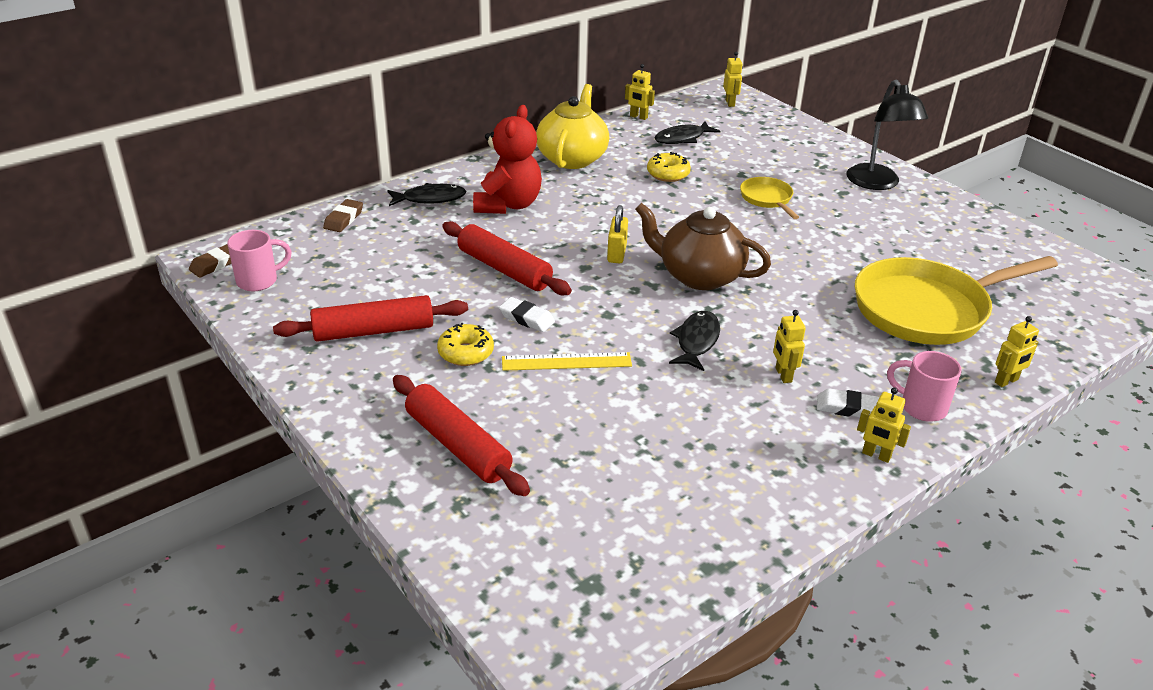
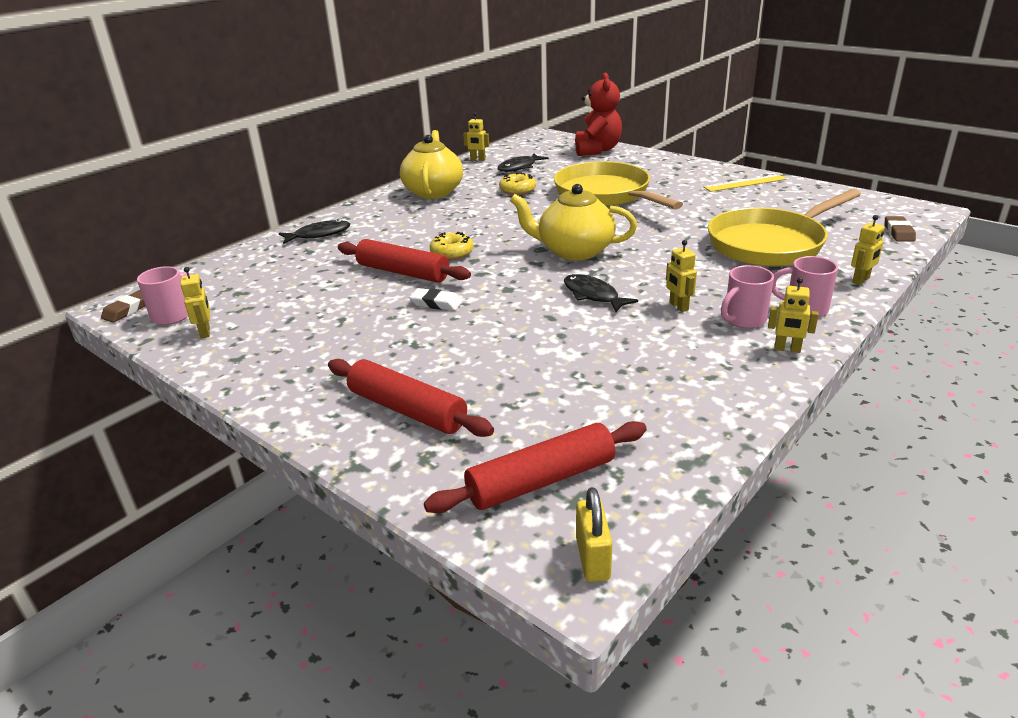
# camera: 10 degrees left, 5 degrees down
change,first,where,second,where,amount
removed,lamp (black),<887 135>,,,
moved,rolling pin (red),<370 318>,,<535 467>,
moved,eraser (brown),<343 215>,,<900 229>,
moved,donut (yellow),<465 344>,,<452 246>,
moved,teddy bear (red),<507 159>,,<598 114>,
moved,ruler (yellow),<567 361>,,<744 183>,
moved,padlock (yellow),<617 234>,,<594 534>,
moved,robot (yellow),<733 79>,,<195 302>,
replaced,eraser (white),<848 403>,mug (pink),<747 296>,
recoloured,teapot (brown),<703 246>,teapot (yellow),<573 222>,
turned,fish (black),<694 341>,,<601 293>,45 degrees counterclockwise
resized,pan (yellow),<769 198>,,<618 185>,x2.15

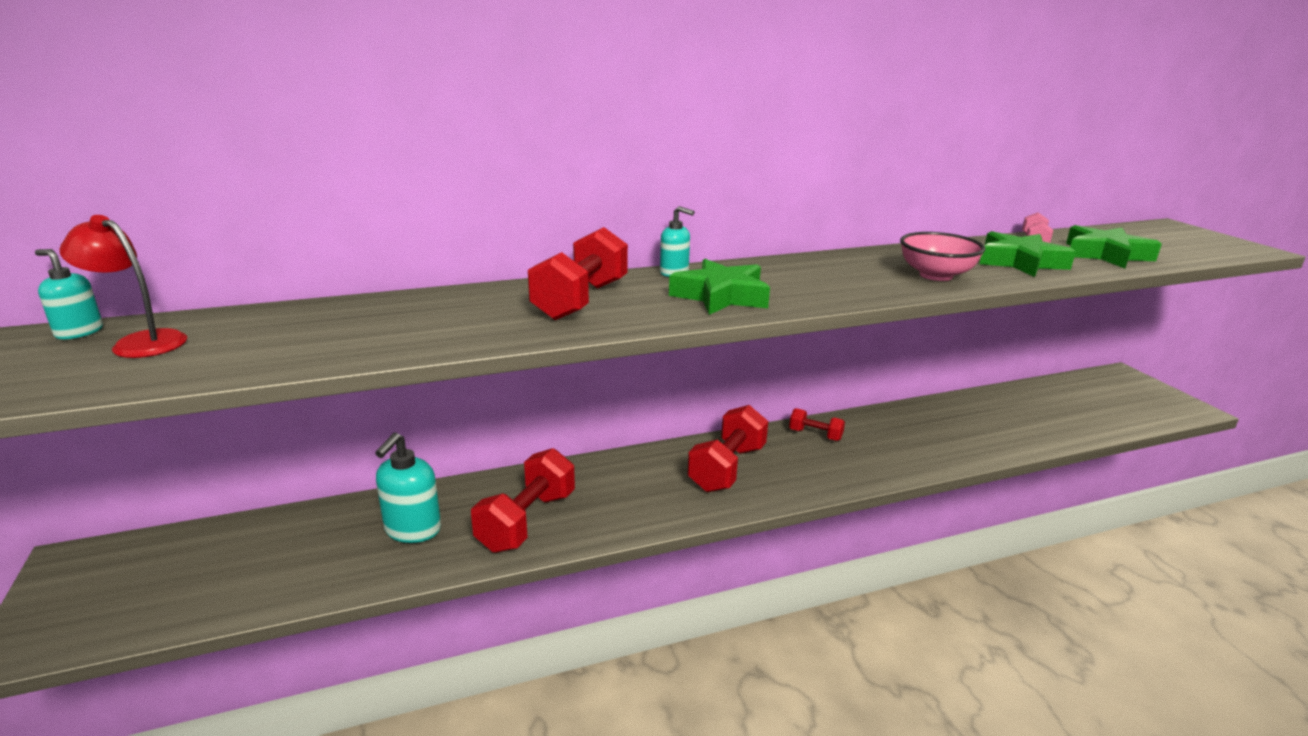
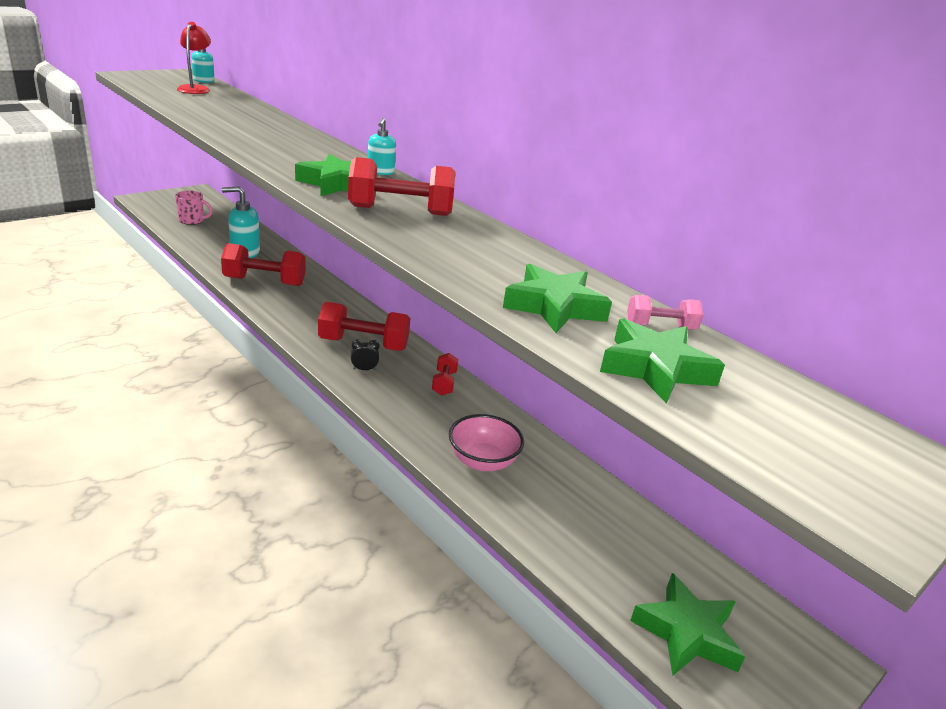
# camera: 65 degrees right, 5 degrees up
change,first,where,second,where,amount
added,,,mug (pink),<194 208>,
added,,,clock (black),<365 354>,
added,,,star (green),<687 624>,
moved,dumbbell (red),<578 273>,,<401 186>,
moved,bowl (pink),<943 256>,,<486 442>,

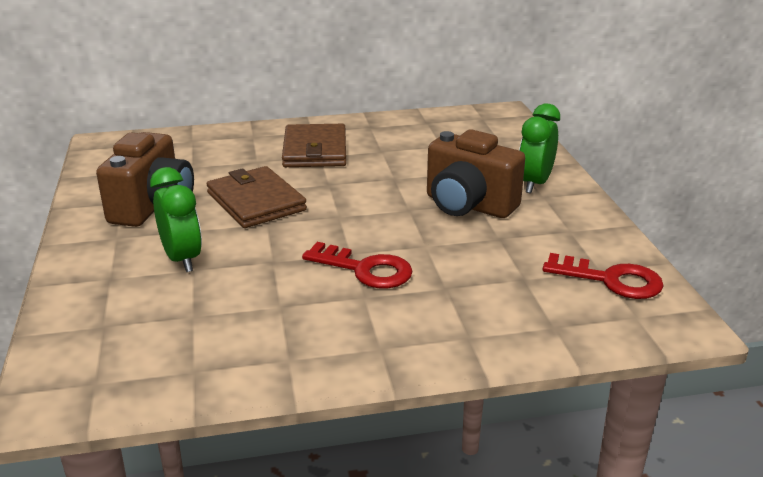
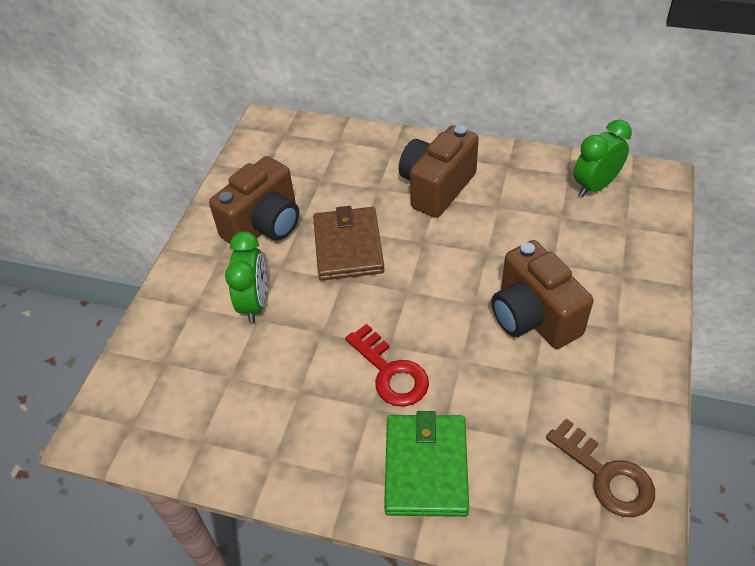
# camera: 30 degrees right, 20 degrees up
change,first,where,second,where,amount
added,,,wallet (green),<426 464>,
moved,clock (green),<539 148>,,<603 158>,
replaced,wallet (brown),<314 145>,camera (brown),<439 171>,
recoloured,key (red),<603 276>,key (brown),<600 467>,

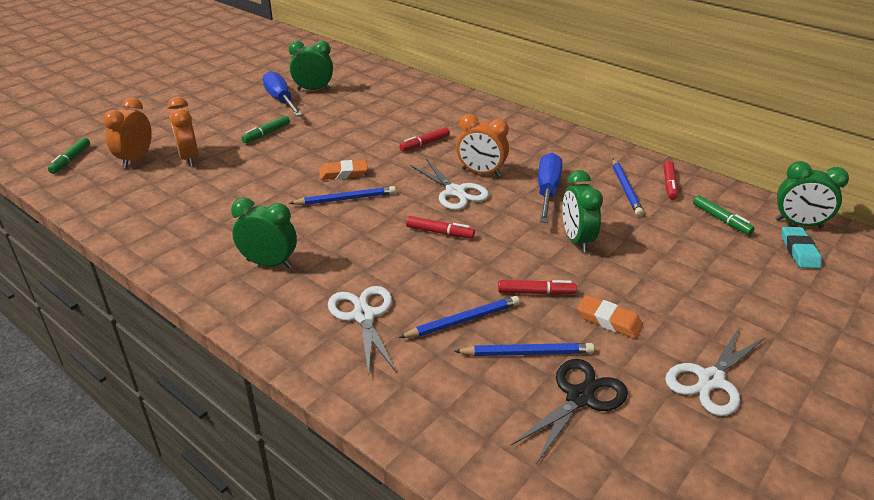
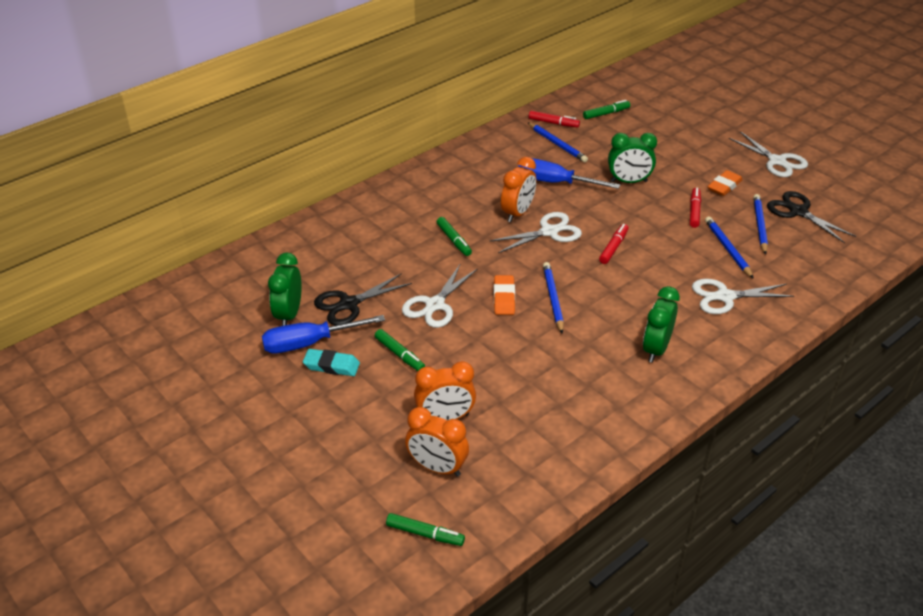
# camera: 80 degrees left, 5 degrees up
change,first,where,second,where,amount
removed,clock (green),<812 195>,,,
added,,,scissors (black),<363 299>,
added,,,scissors (white),<440 295>,
moved,eraser (turquoise),<802 247>,,<331 362>,
recoloured,marker (red),<424 139>,marker (green),<454 236>,
turned,pencil (blue),<628 187>,,<557 142>,45 degrees clockwise

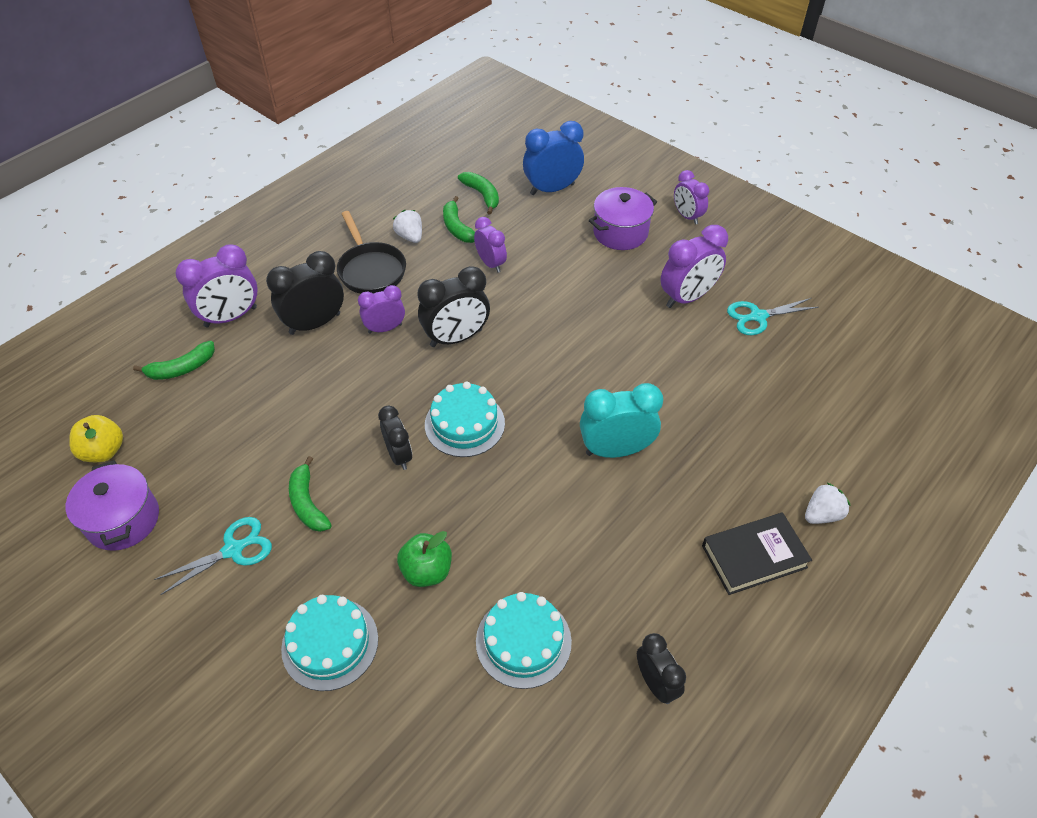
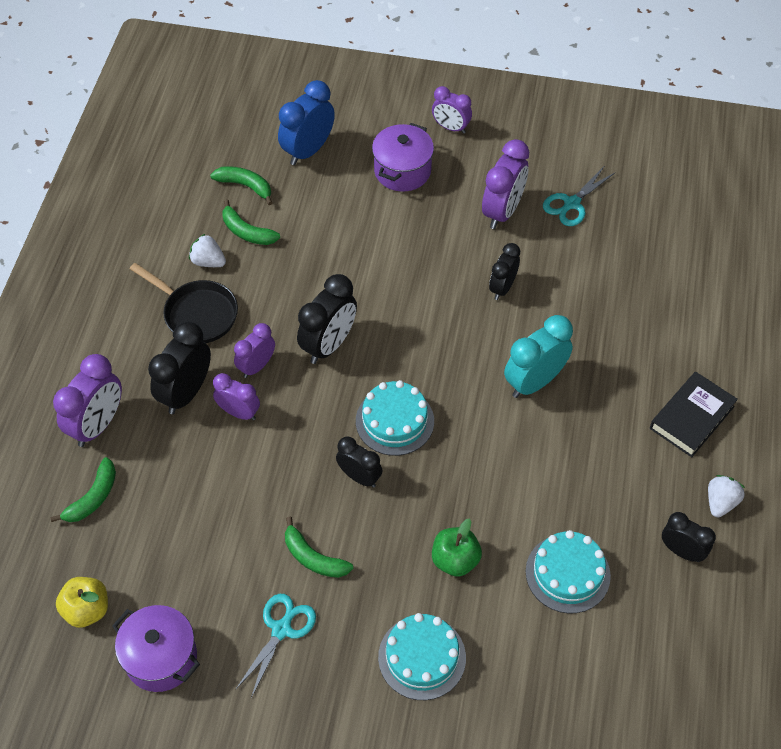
# camera: 30 degrees left, 5 degrees up
change,first,where,second,where,amount
added,,,clock (black),<504 271>,
moved,clock (purple),<490 245>,,<236 396>,
moved,strawberry (white),<828 503>,,<726 496>,

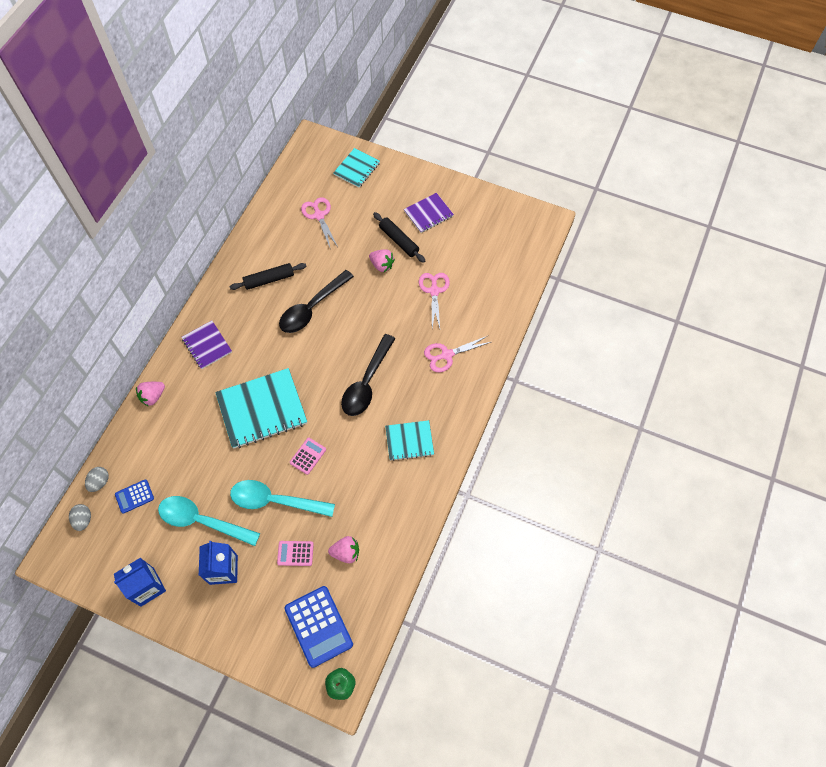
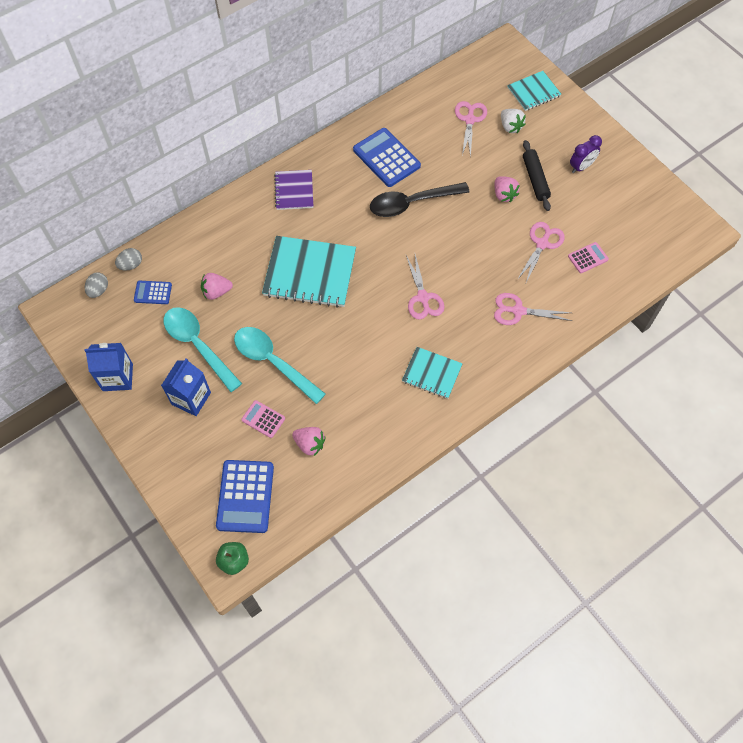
# camera: 30 degrees right, 0 degrees up
change,first,where,second,where,amount
added,,,strawberry (white),<513 121>,
moved,strawberry (pink),<150 394>,,<217 286>,
moved,calculator (pink),<308 456>,,<588 257>,
replaced,rolling pin (black),<268 276>,calculator (blue),<387 157>,
replaced,spoon (black),<368 375>,scissors (pink),<425 287>,
replaced,notebook (purple),<429 213>,clock (purple),<586 154>,

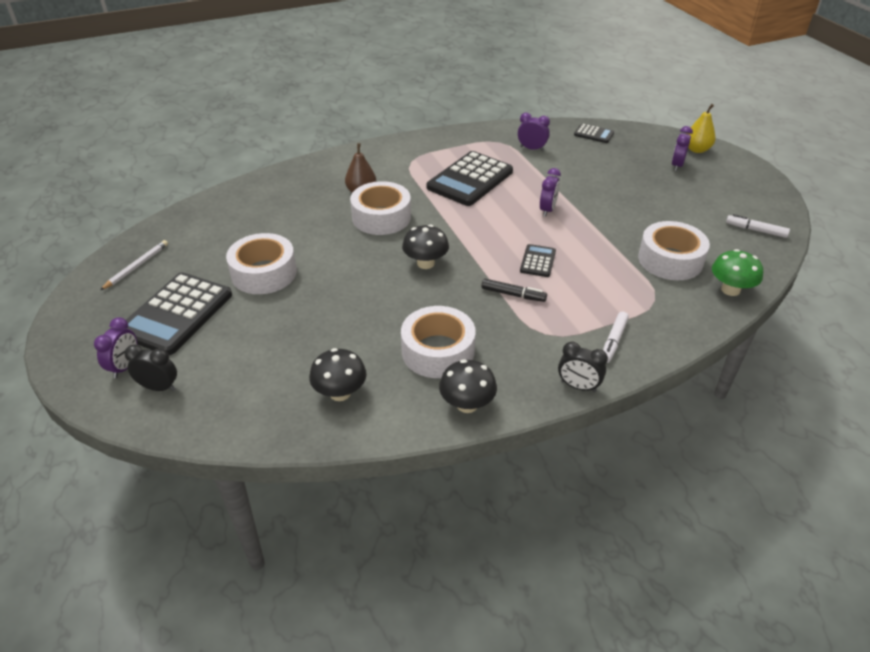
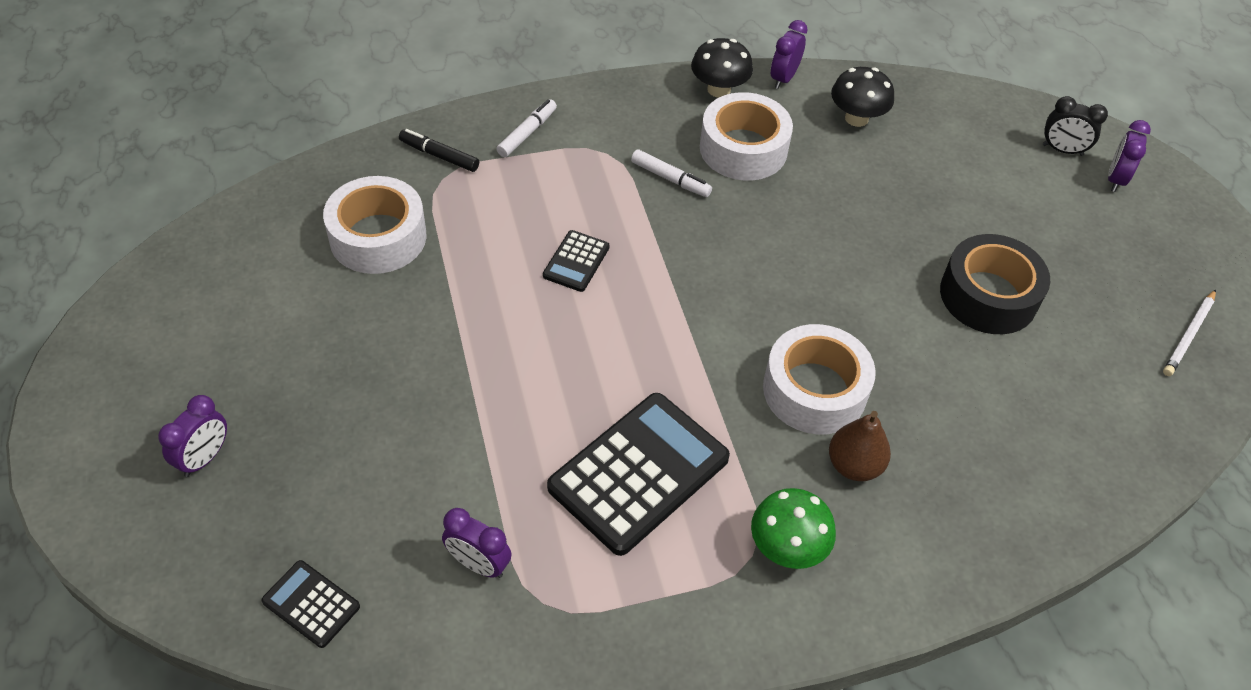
# camera: 175 degrees left, 10 degrees up
change,first,where,second,where,amount
removed,calculator (black),<179 313>,,,
removed,mushroom (black),<425 246>,,,
removed,clock (black),<583 367>,,,
removed,pear (yellow),<701 128>,,,
moved,marker (black),<514 290>,,<439 150>,
moved,clock (purple),<550 192>,,<789 54>,
moved,mushroom (green),<737 272>,,<793 528>,
moved,marker (white),<758 226>,,<671 173>,
recoloured,tape (white),<261 263>,tape (black),<995 284>,

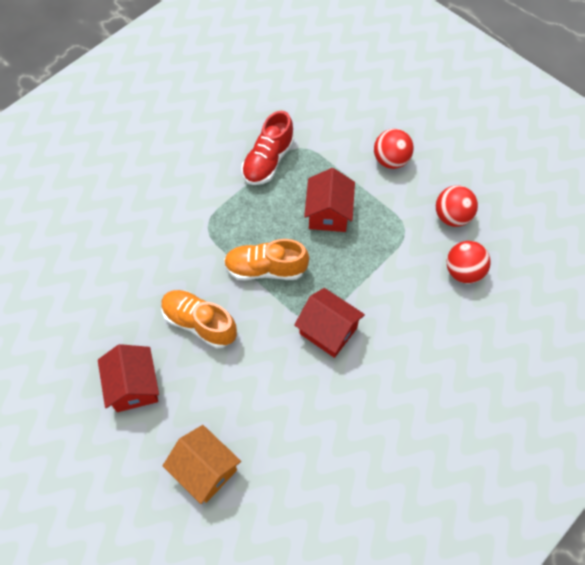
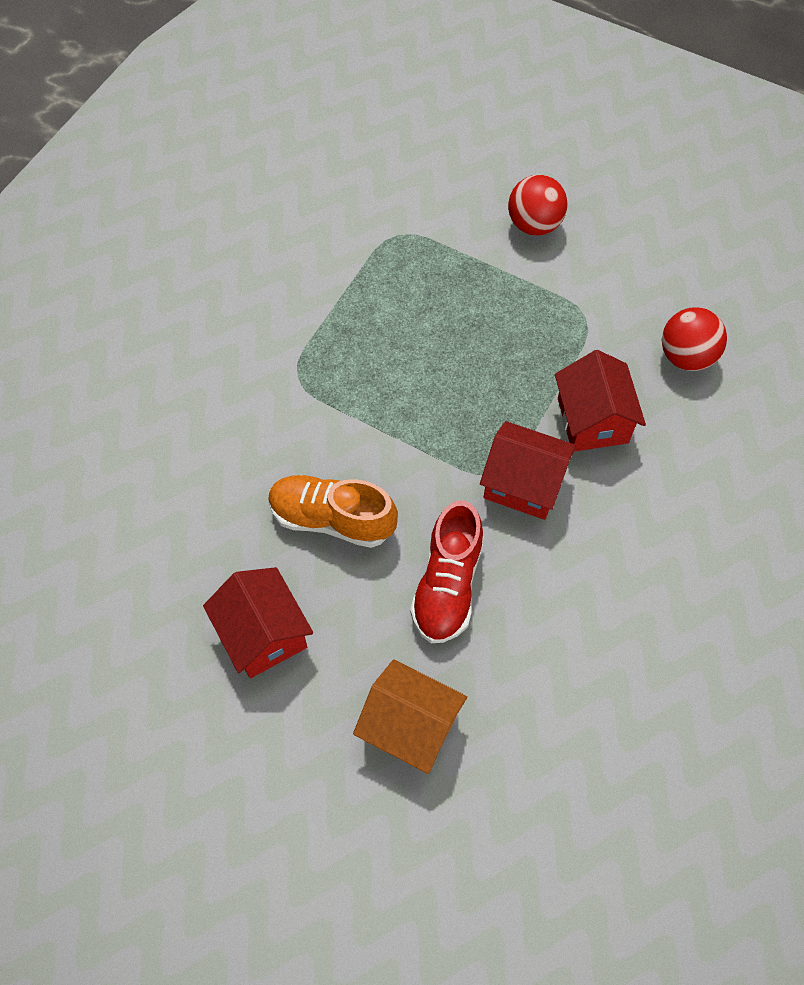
# camera: 15 degrees left, 0 degrees up
change,first,where,second,where,amount
removed,shoe (orange),<266 260>,,,
removed,ball (red),<457 206>,,,
moved,shoe (red),<268 148>,,<447 571>,
moved,house (red),<329 200>,,<600 401>,

